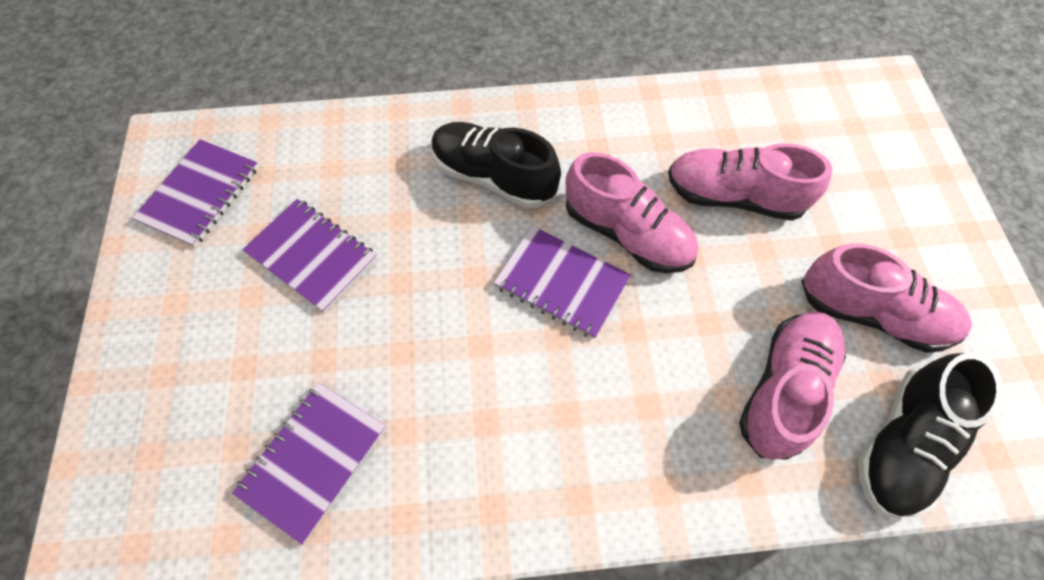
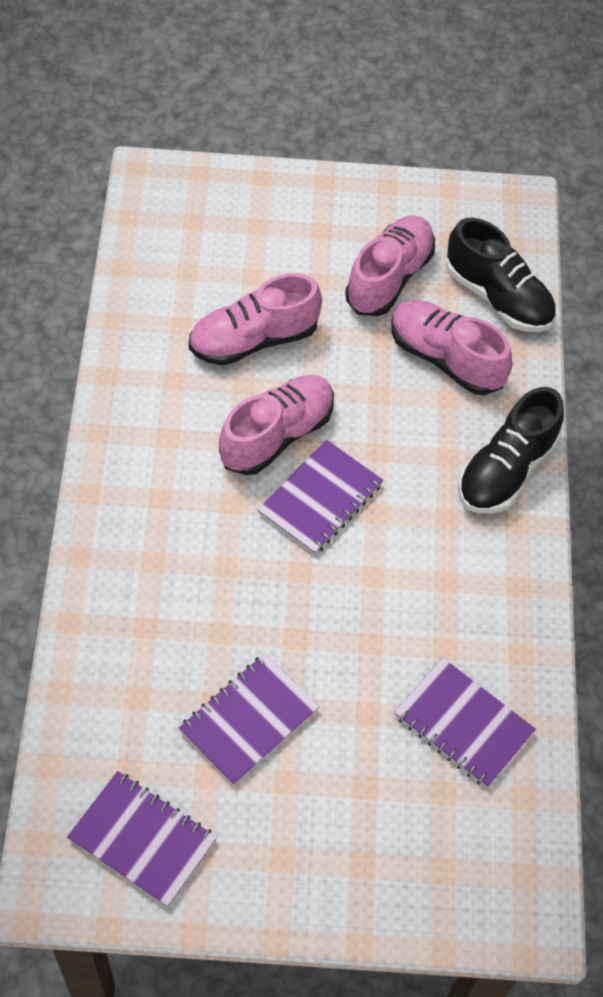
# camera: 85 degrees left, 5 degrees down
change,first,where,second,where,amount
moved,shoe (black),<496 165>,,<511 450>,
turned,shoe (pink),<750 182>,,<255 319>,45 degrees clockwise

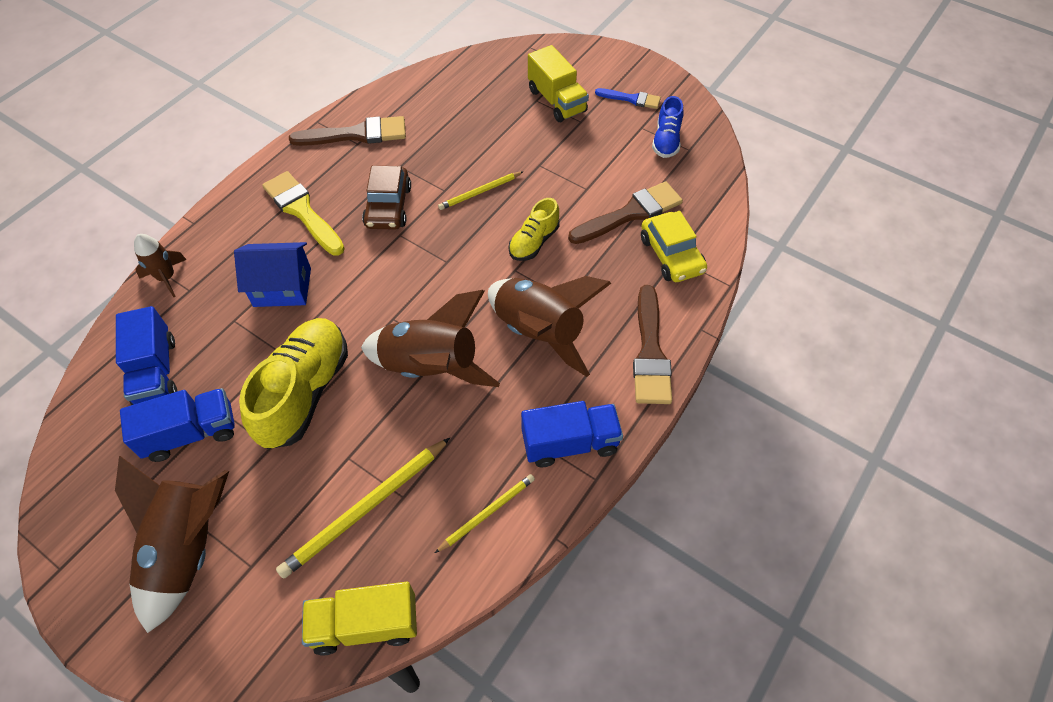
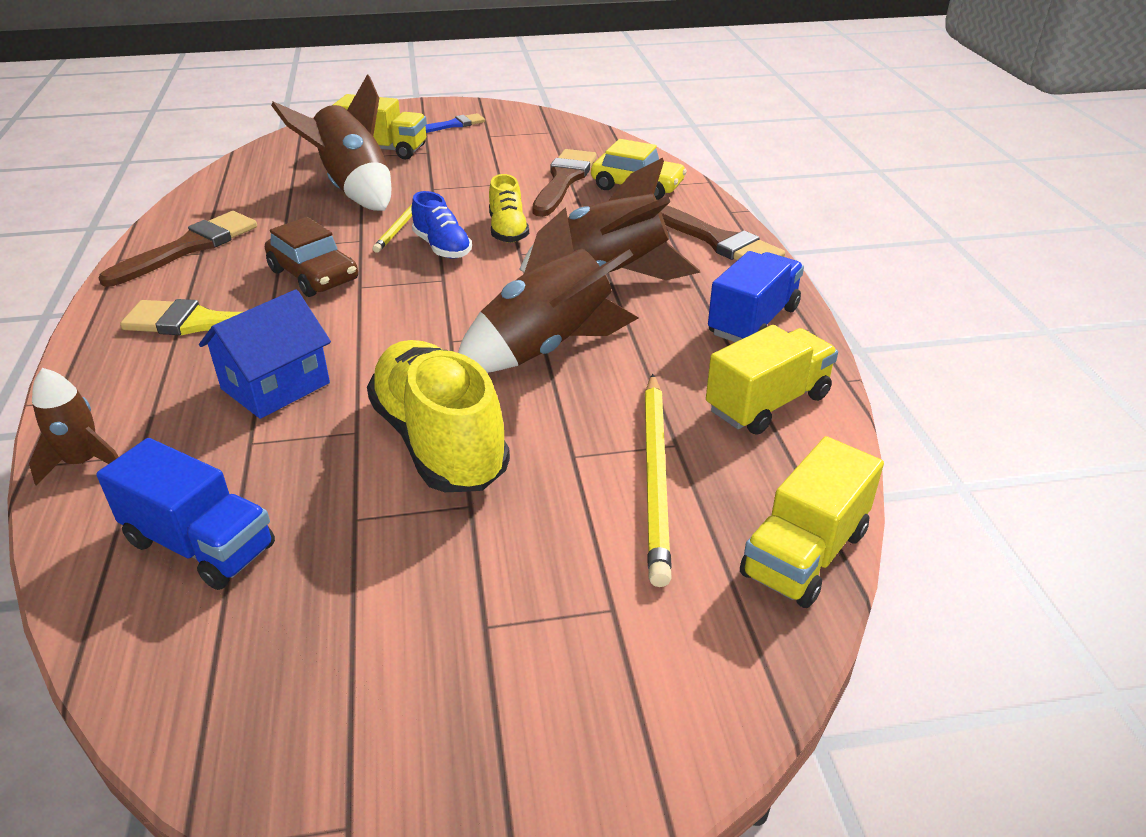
# camera: 45 degrees left, 20 degrees down
change,first,where,second,where,amount
removed,truck (blue),<177 425>,,,
moved,rocket (brown),<172 544>,,<331 142>,
moved,shoe (blue),<667 127>,,<442 225>,
replaced,pencil (yellow),<485 513>,truck (yellow),<772 380>,

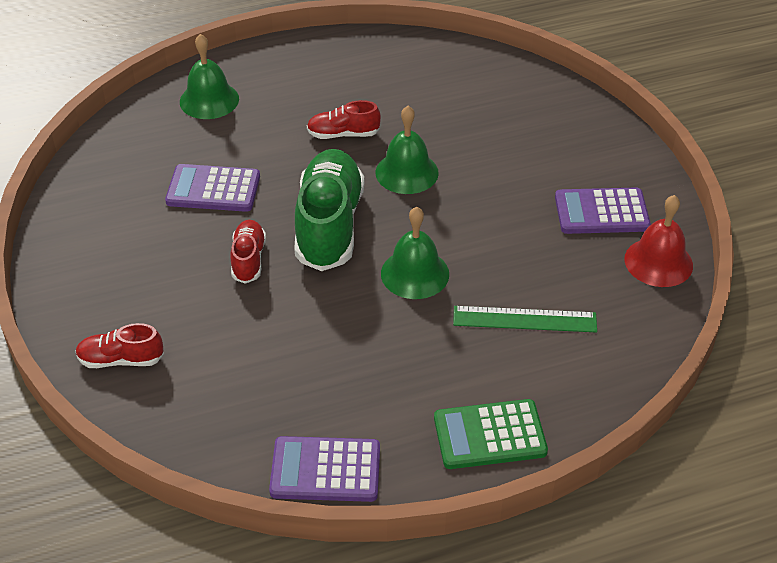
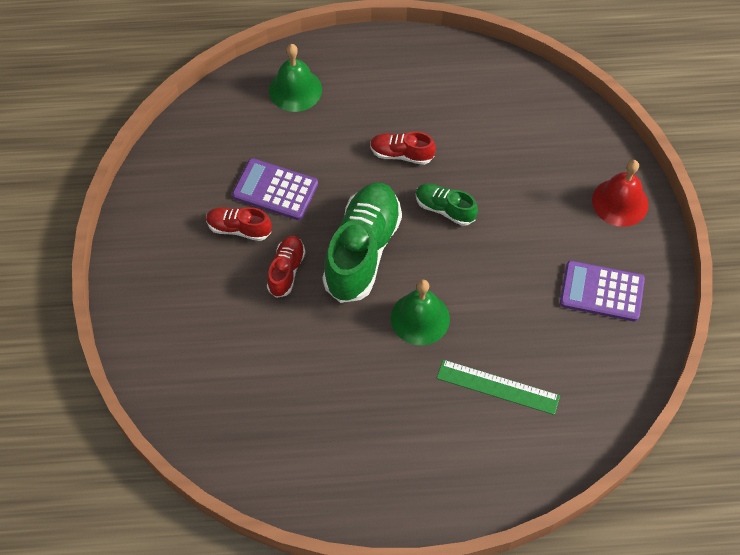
# camera: 15 degrees right, 15 degrees up
change,first,where,second,where,amount
removed,calculator (purple),<324 469>,,,
removed,calculator (green),<491 434>,,,
moved,shoe (red),<119 345>,,<238 224>,
moved,bell (red),<658 241>,,<620 193>,
replaced,bell (green),<407 150>,shoe (green),<447 205>,

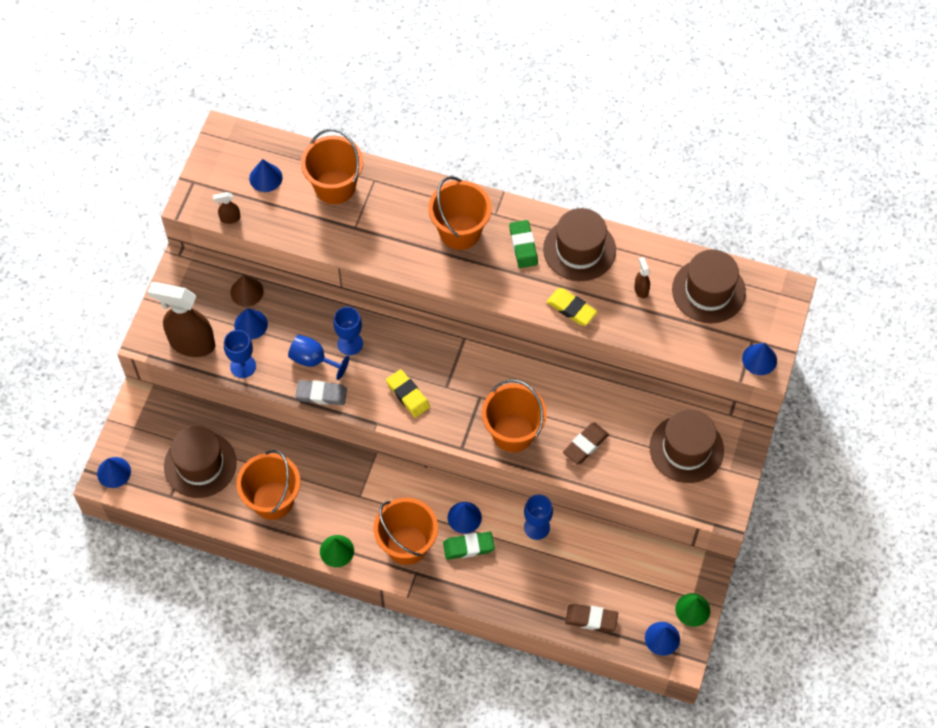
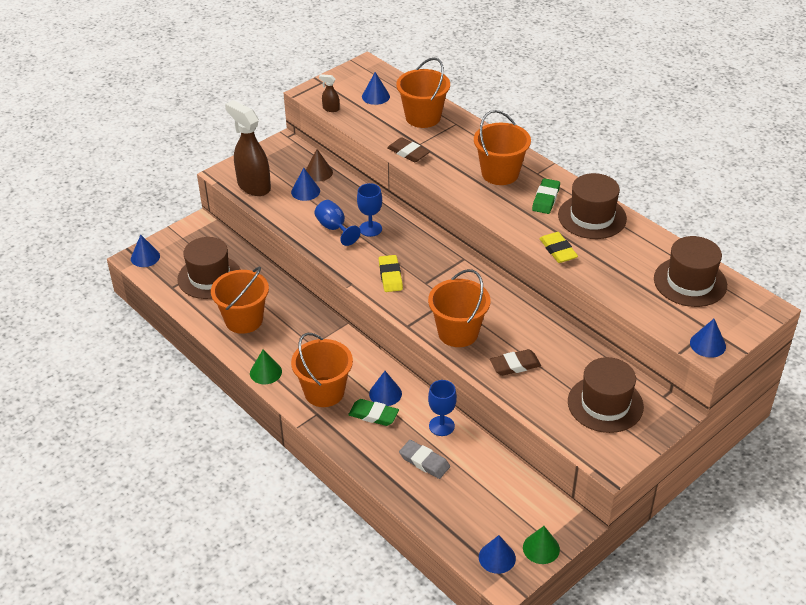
# camera: 30 degrees right, 20 degrees down
change,first,where,second,where,amount
removed,goblet (blue),<240 354>,,,
removed,spray bottle (brown),<642 277>,,,
moved,eraser (grey),<321 392>,,<424 459>,
moved,eraser (brown),<591 618>,,<408 149>,

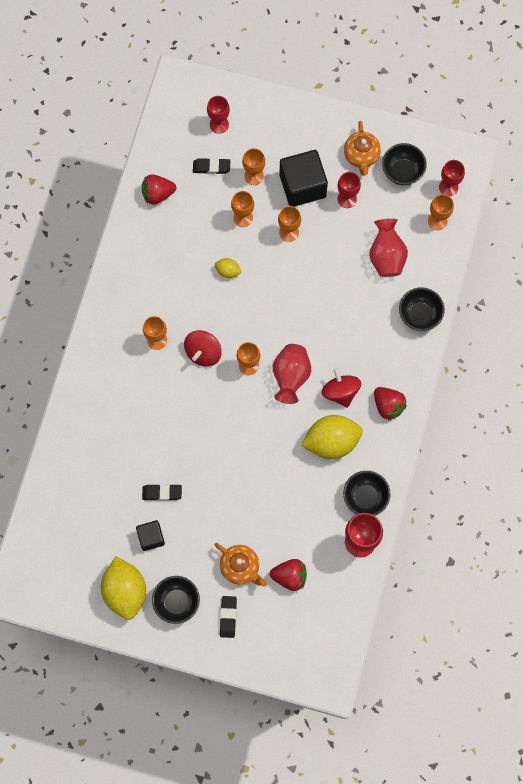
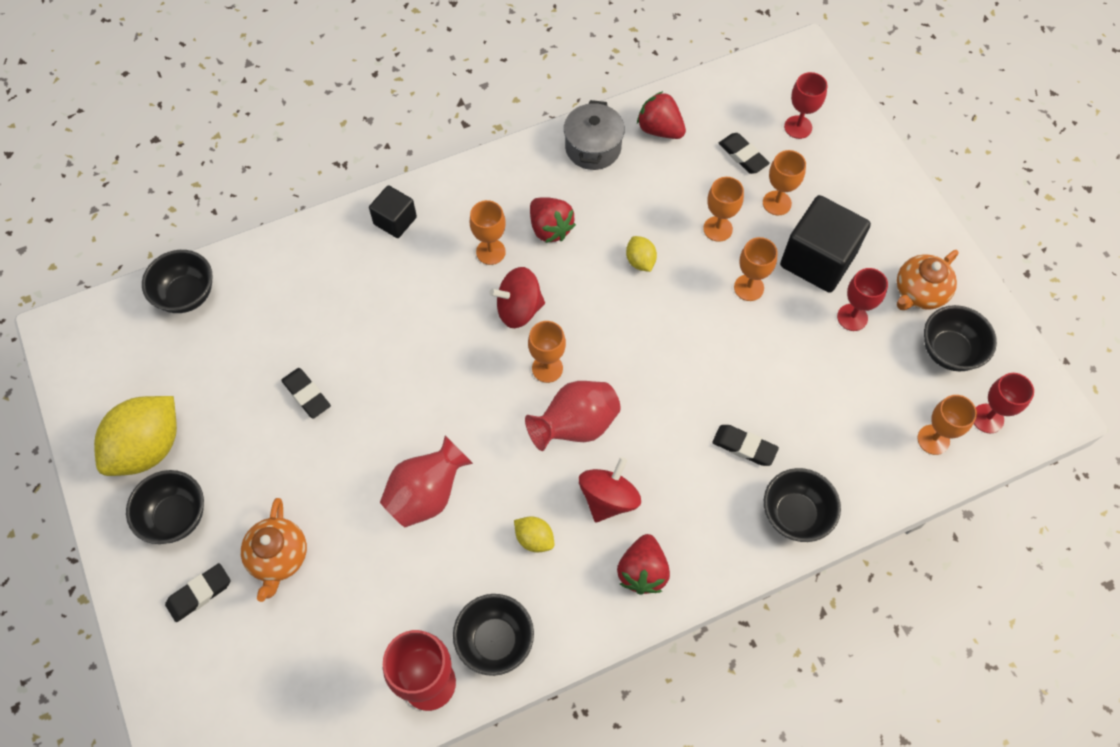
# camera: 50 degrees right, 10 degrees down
change,first,where,second,where,amount
added,,,bowl (black),<177 281>,
added,,,pot (grey),<594 135>,
added,,,eraser (black),<745 445>,
moved,cube (black),<150 535>,,<393 211>,
moved,strawberry (red),<288 575>,,<553 220>,
moved,vase (red),<388 248>,,<426 481>,
resized,lemon (yellow),<332 437>,,<534 534>,x0.47

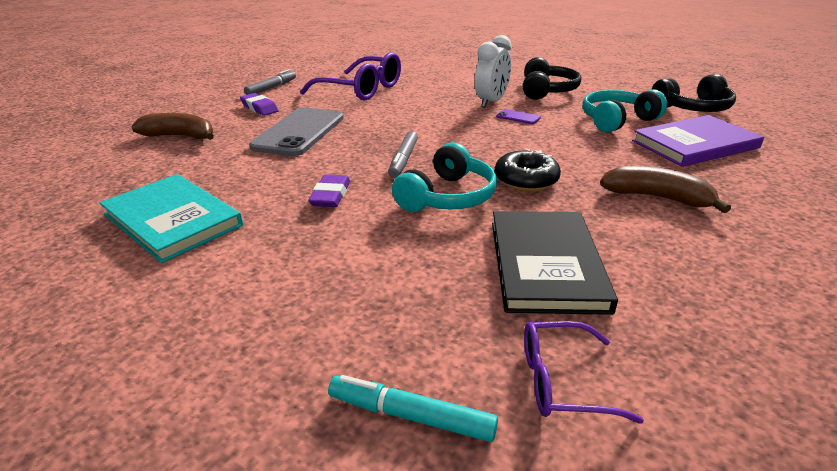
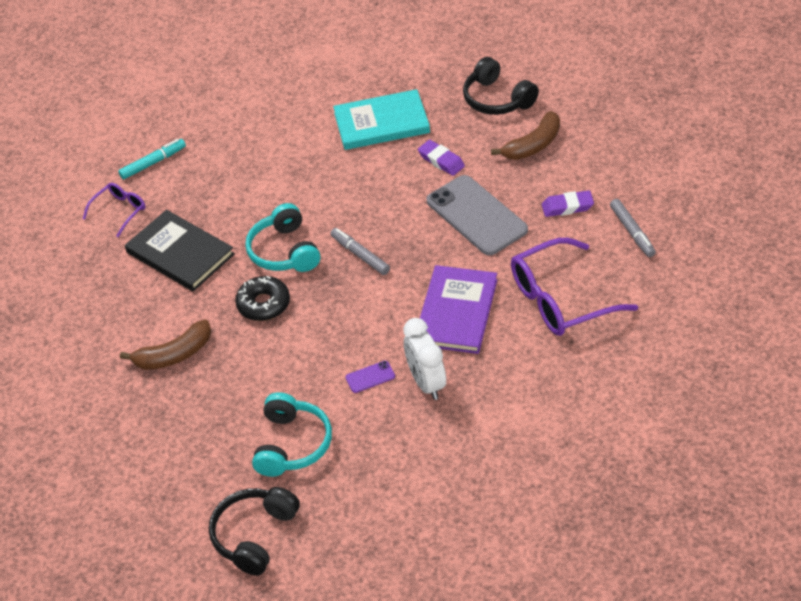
# camera: 130 degrees right, 15 degrees up
change,first,where,second,where,amount
moved,eraser (purple),<329 190>,,<441 158>,
moved,headphones (black),<552 78>,,<501 86>,
moved,book (purple),<698 141>,,<458 309>,

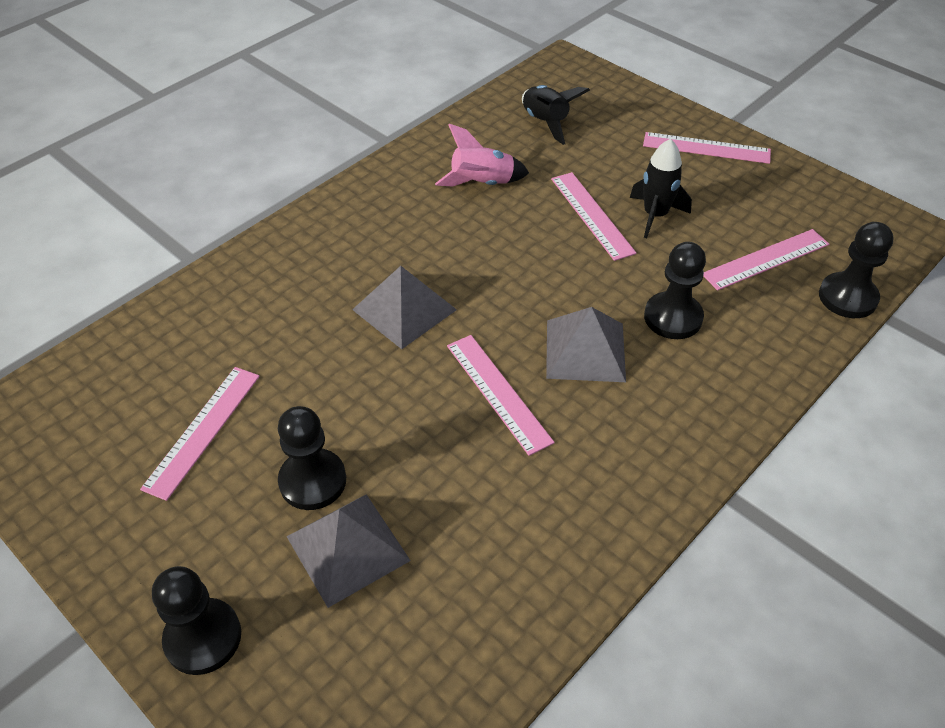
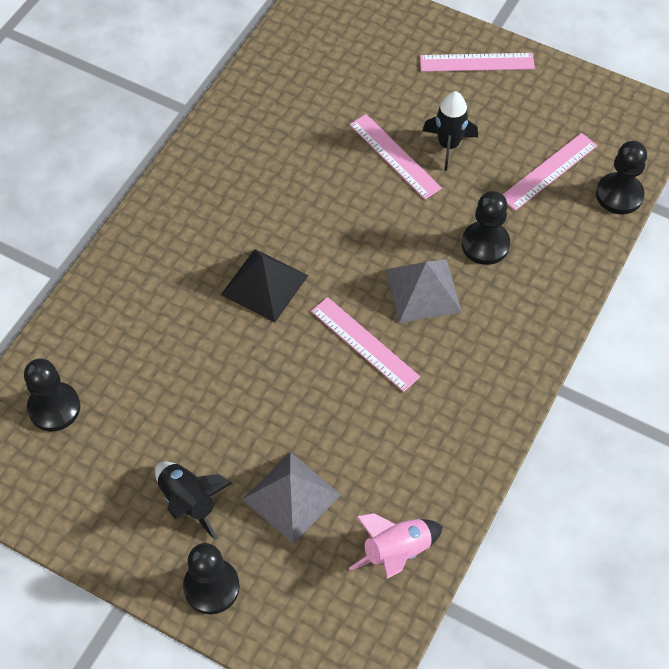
# camera: 15 degrees left, 10 degrees up
change,first,where,second,where,amount
removed,ruler (pink),<200 434>,,,
moved,pawn (black),<312 458>,,<52 395>,
moved,rocket (pink),<482 155>,,<396 546>,
moved,rocket (black),<556 115>,,<193 501>,
recoloured,pyramid (grey),<404 307>,pyramid (black),<264 285>,

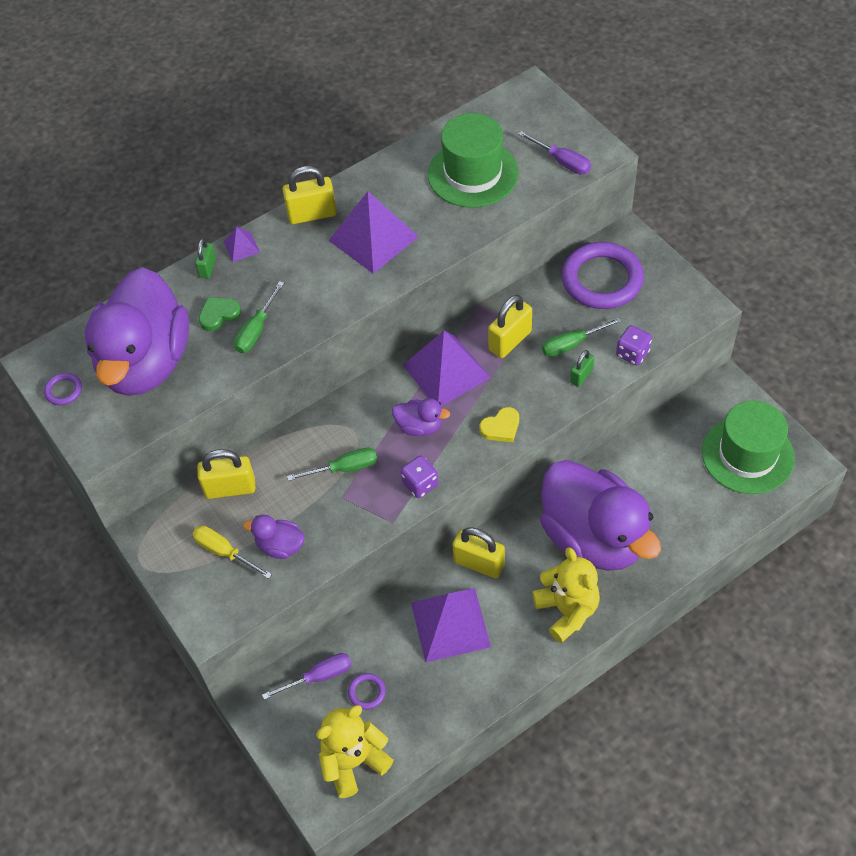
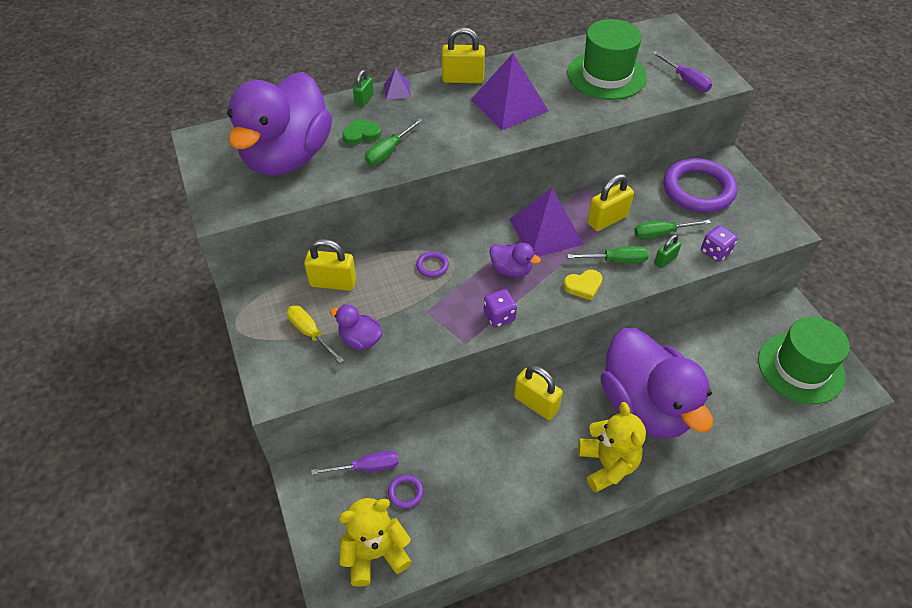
# camera: 10 degrees right, 5 degrees down
change,first,where,second,where,amount
removed,pyramid (purple),<451 625>,,,
moved,ring (purple),<63 389>,,<432 264>,
moved,screwdriver (green),<332 464>,,<608 254>,

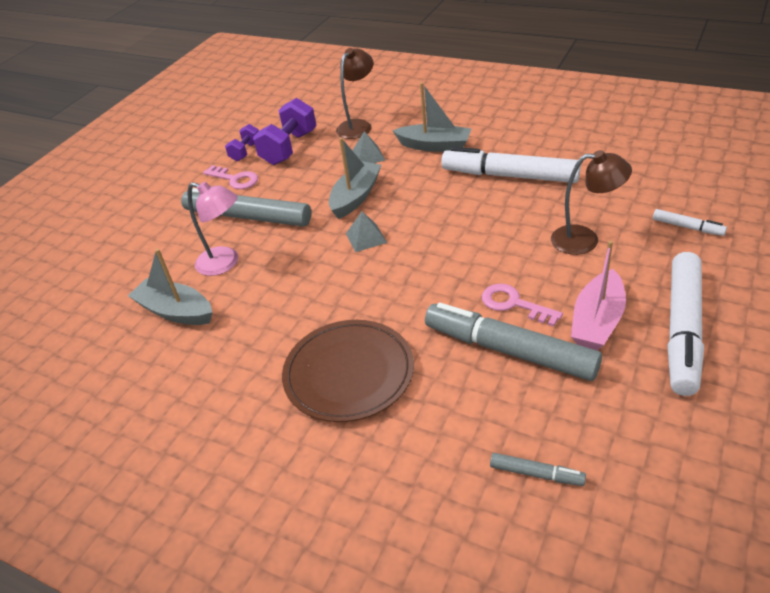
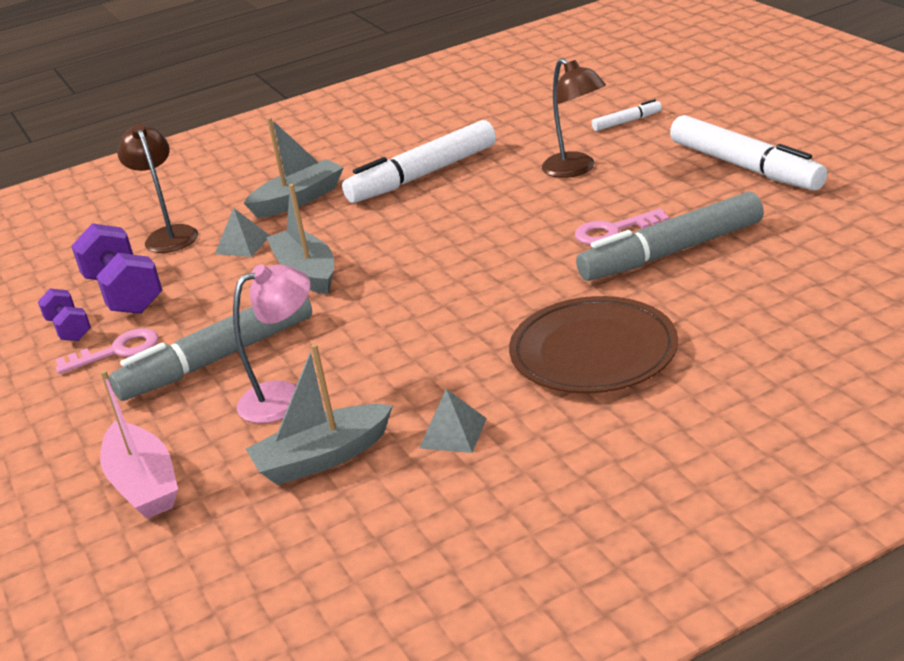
# camera: 55 degrees left, 10 degrees down
change,first,where,second,where,amount
removed,marker (grey),<538 469>,,,
moved,pyramid (grey),<366 231>,,<453 421>,
moved,boat (pink),<598 295>,,<139 444>,
turned,lamp (brown),<591 202>,,<574 118>,105 degrees clockwise

